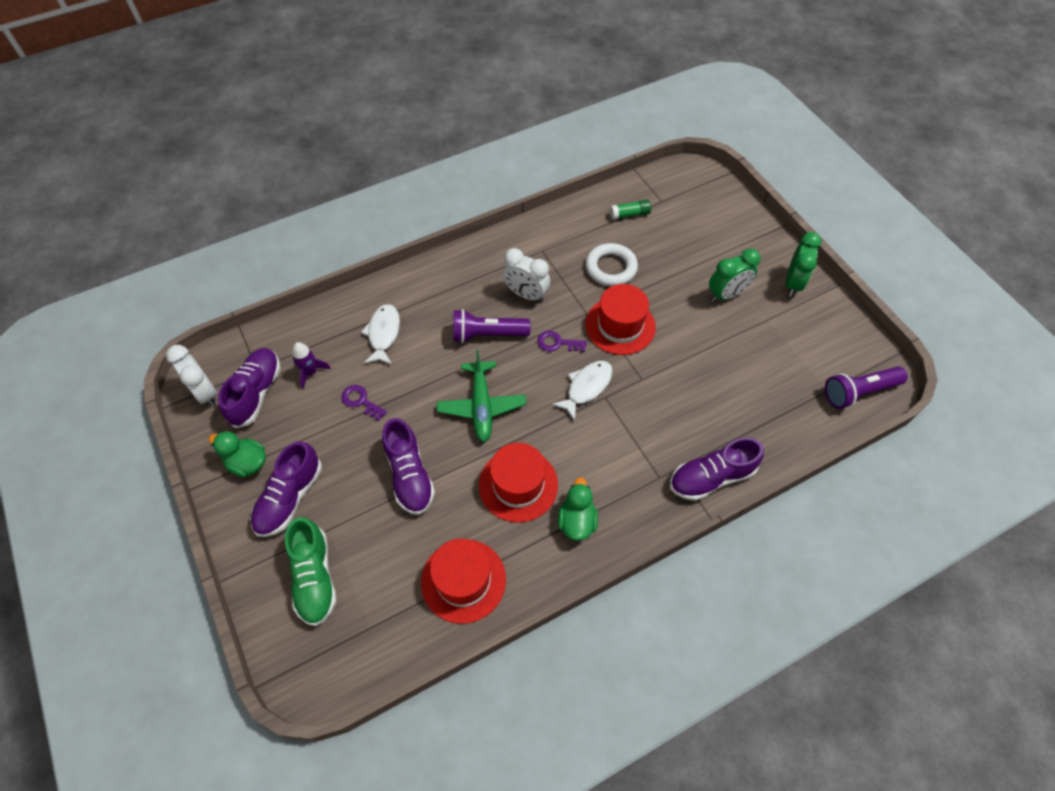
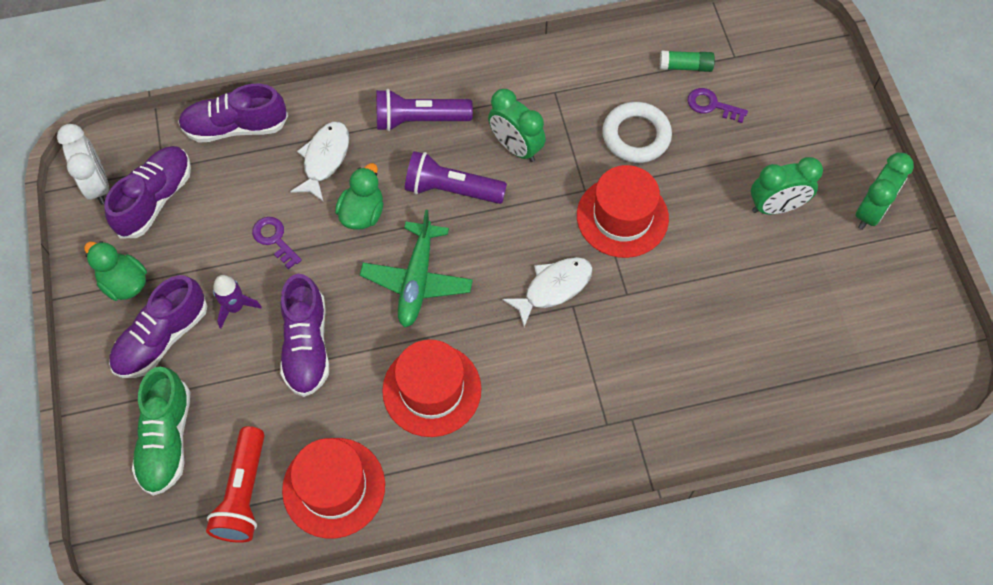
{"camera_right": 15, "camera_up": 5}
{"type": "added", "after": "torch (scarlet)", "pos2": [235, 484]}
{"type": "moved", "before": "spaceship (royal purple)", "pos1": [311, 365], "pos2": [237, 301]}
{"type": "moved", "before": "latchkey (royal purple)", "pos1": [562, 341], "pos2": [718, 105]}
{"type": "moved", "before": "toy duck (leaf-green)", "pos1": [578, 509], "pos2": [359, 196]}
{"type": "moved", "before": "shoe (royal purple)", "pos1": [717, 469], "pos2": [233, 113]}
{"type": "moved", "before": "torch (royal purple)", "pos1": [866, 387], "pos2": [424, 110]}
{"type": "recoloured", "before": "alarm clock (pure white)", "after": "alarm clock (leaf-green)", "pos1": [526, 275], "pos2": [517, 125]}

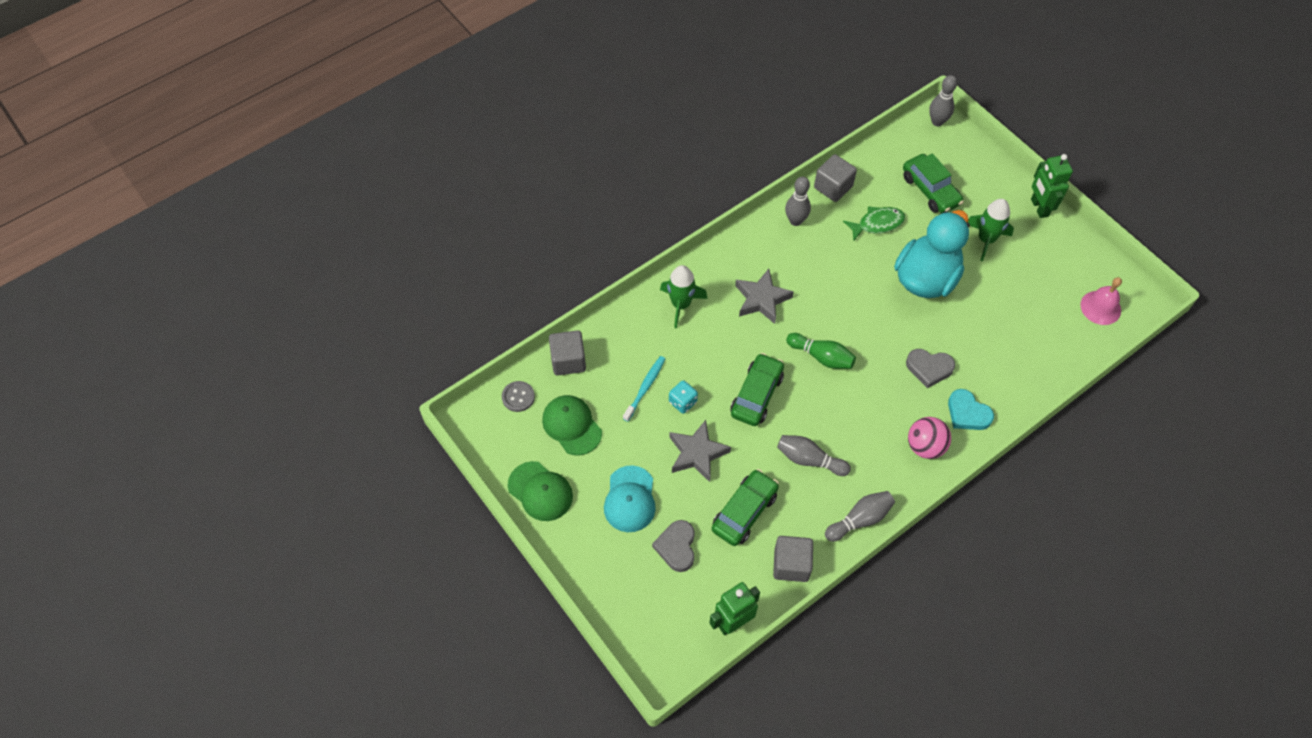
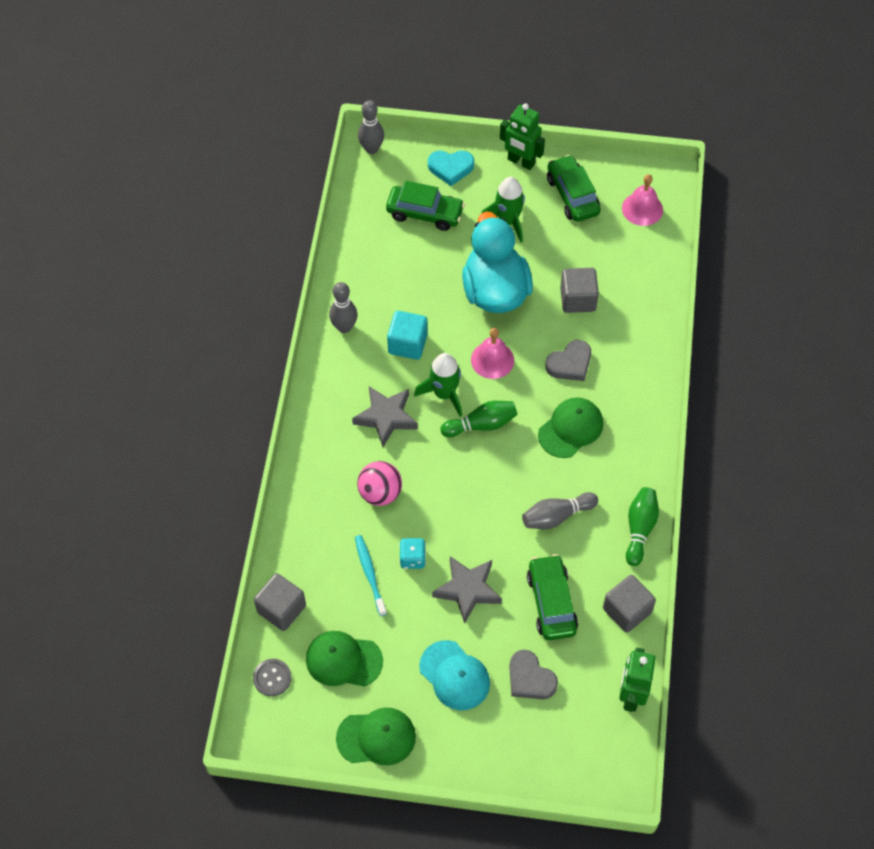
{"camera_right": -45, "camera_up": 0}
{"type": "removed", "before": "fish (leaf-green)", "pos1": [874, 223]}
{"type": "added", "after": "cube (aqua)", "pos2": [407, 335]}
{"type": "added", "after": "school bell (rosy)", "pos2": [492, 353]}
{"type": "added", "after": "peaked cap (leaf-green)", "pos2": [570, 427]}
{"type": "moved", "before": "spaceship (leaf-green)", "pos1": [684, 296], "pos2": [438, 385]}
{"type": "moved", "before": "toy car (leaf-green)", "pos1": [757, 389], "pos2": [574, 188]}
{"type": "moved", "before": "cube (grey)", "pos1": [835, 178], "pos2": [579, 290]}
{"type": "moved", "before": "sphere (rosy)", "pos1": [929, 438], "pos2": [379, 483]}
{"type": "moved", "before": "heart (aqua)", "pos1": [971, 409], "pos2": [451, 168]}
{"type": "recoloured", "before": "bowling pin (grey)", "after": "bowling pin (leaf-green)", "pos1": [860, 516], "pos2": [642, 526]}

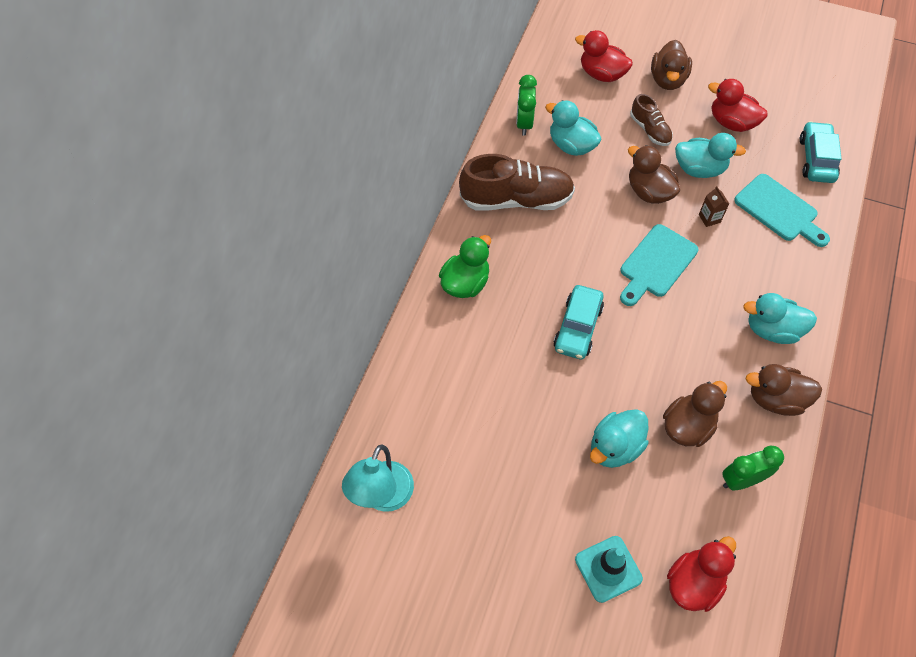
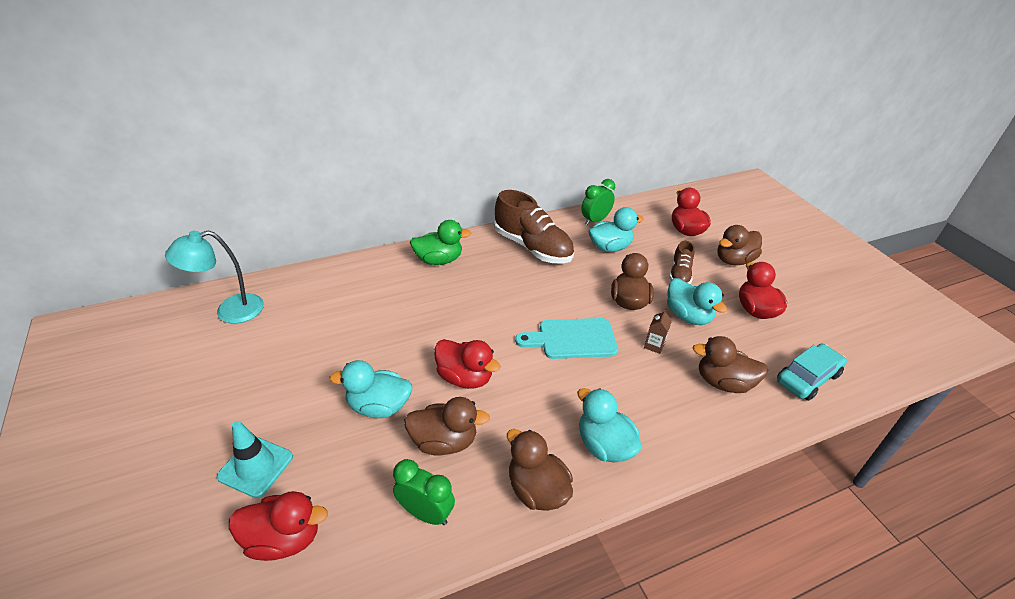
{"camera_right": 45, "camera_up": -20}
{"type": "removed", "before": "toy car (aqua)", "pos1": [579, 322]}
{"type": "added", "after": "toy duck (scarlet)", "pos2": [467, 364]}
{"type": "replaced", "before": "chopping board (aqua)", "after": "toy duck (dark brown)", "pos1": [782, 210], "pos2": [730, 364]}
{"type": "turned", "before": "toy duck (aqua)", "pos1": [573, 128], "pos2": [616, 229], "turn": 75}

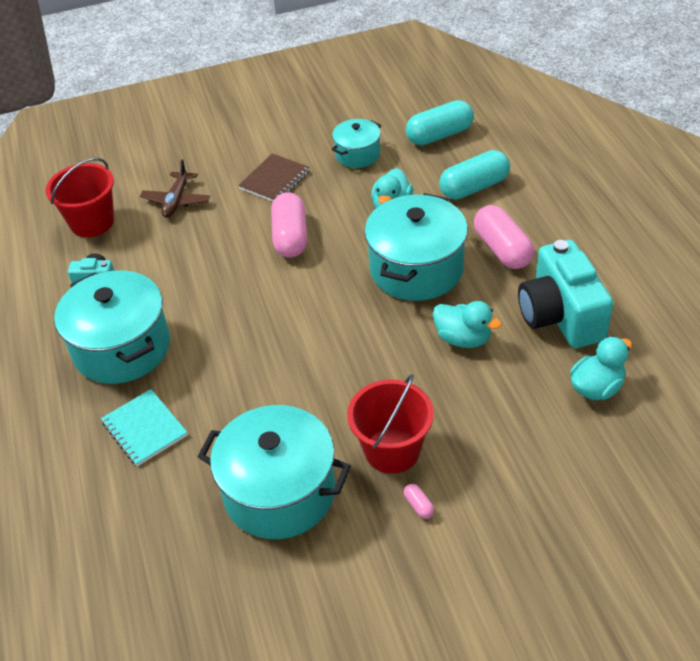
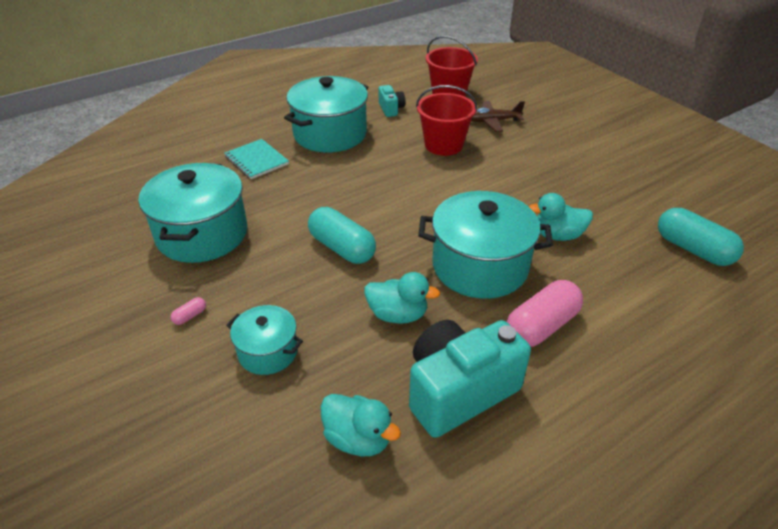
{"camera_right": 70, "camera_up": -5}
{"type": "removed", "before": "exercise book (dark brown)", "pos1": [274, 178]}
{"type": "removed", "before": "pill shape (rosy)", "pos1": [289, 225]}
{"type": "moved", "before": "pot (aqua)", "pos1": [356, 143], "pos2": [264, 340]}
{"type": "moved", "before": "bucket (scarlet)", "pos1": [390, 424], "pos2": [446, 120]}
{"type": "moved", "before": "pill shape (aqua)", "pos1": [474, 175], "pos2": [342, 235]}
{"type": "turned", "before": "exercise book (aqua)", "pos1": [144, 427], "pos2": [256, 159], "turn": -75}
{"type": "turned", "before": "toy duck (aqua)", "pos1": [467, 324], "pos2": [402, 298], "turn": -90}

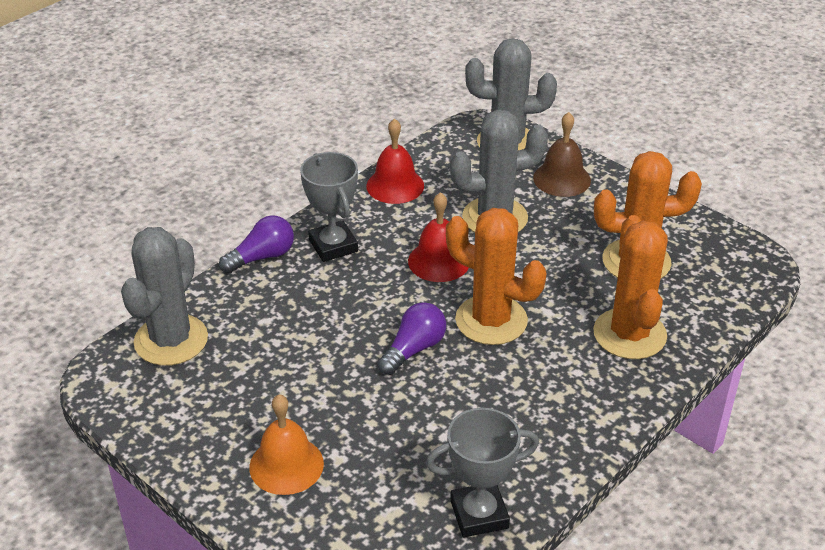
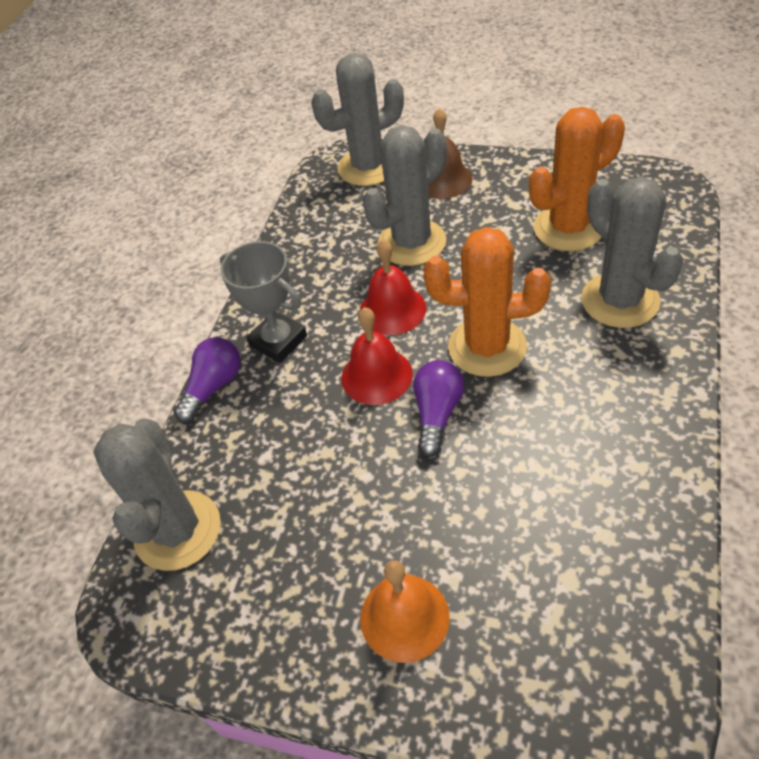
{"camera_right": -20, "camera_up": 10}
{"type": "removed", "before": "award cup (grey)", "pos1": [482, 473]}
{"type": "moved", "before": "school bell (scarlet)", "pos1": [395, 161], "pos2": [377, 356]}
{"type": "recoloured", "before": "saguaro cactus (orange)", "after": "saguaro cactus (grey)", "pos1": [630, 287], "pos2": [632, 252]}

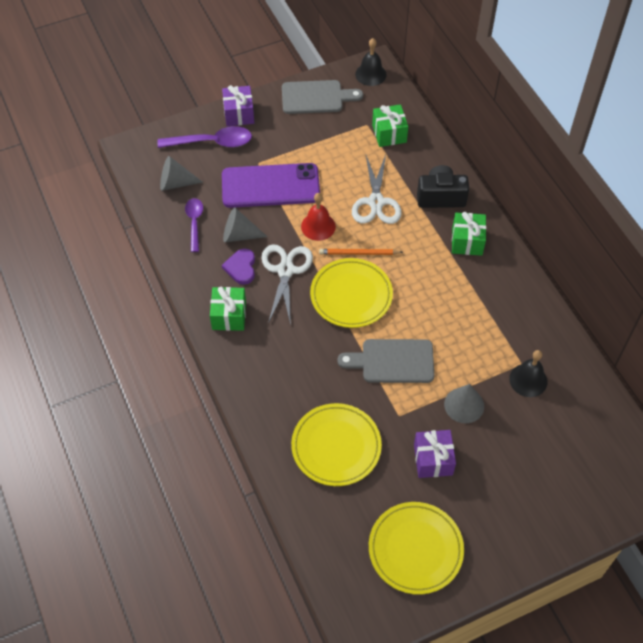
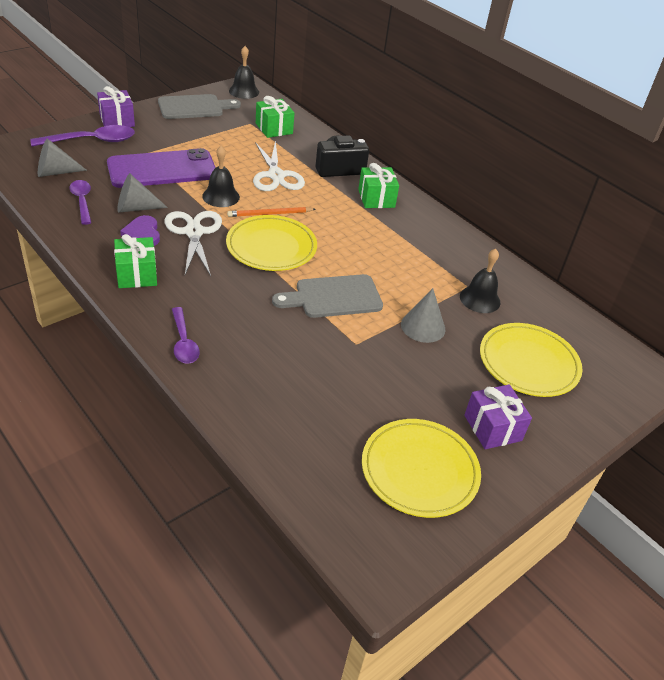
{"camera_right": -20, "camera_up": -15}
{"type": "added", "after": "teaspoon (royal purple)", "pos2": [186, 335]}
{"type": "moved", "before": "plate (bright yellow)", "pos1": [336, 444], "pos2": [531, 360]}
{"type": "moved", "before": "wrapped gift (royal purple)", "pos1": [435, 454], "pos2": [498, 416]}
{"type": "recoloured", "before": "school bell (scarlet)", "after": "school bell (black)", "pos1": [318, 217], "pos2": [221, 176]}

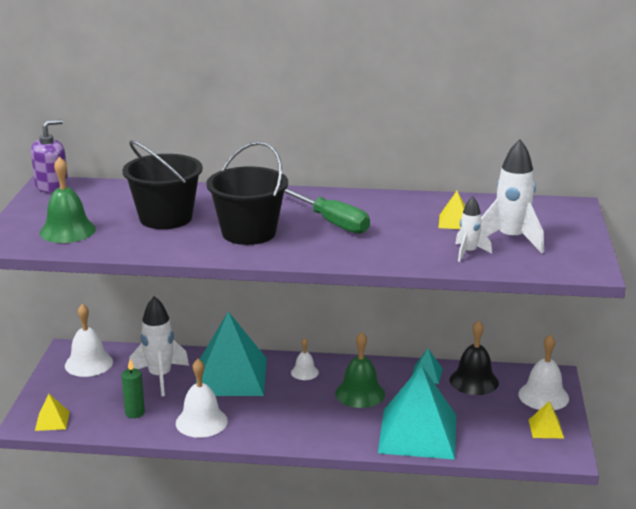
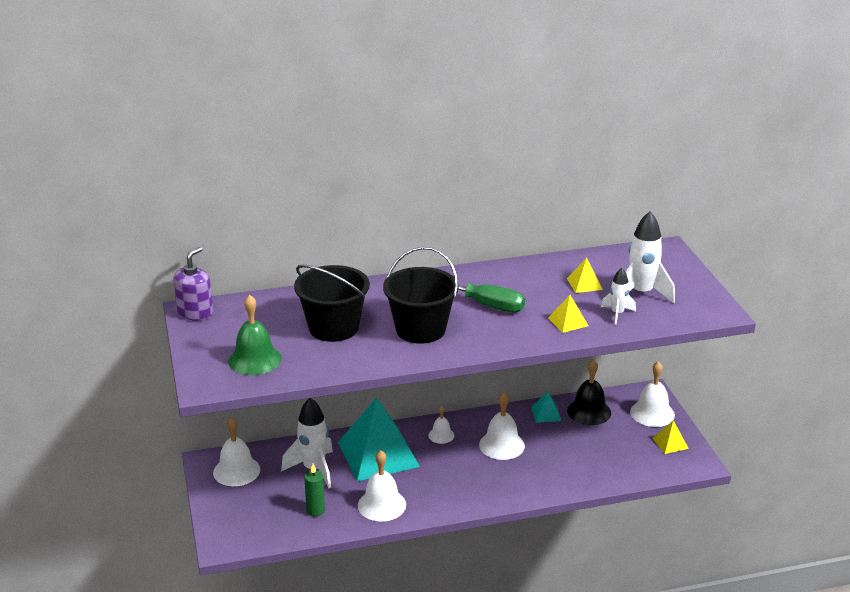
{"camera_right": -20, "camera_up": 5}
{"type": "removed", "before": "solid pyramid (aqua)", "pos1": [417, 412]}
{"type": "moved", "before": "solid pyramid (bright yellow)", "pos1": [52, 412], "pos2": [568, 314]}
{"type": "recoloured", "before": "school bell (leaf-green)", "after": "school bell (pure white)", "pos1": [360, 370], "pos2": [502, 426]}

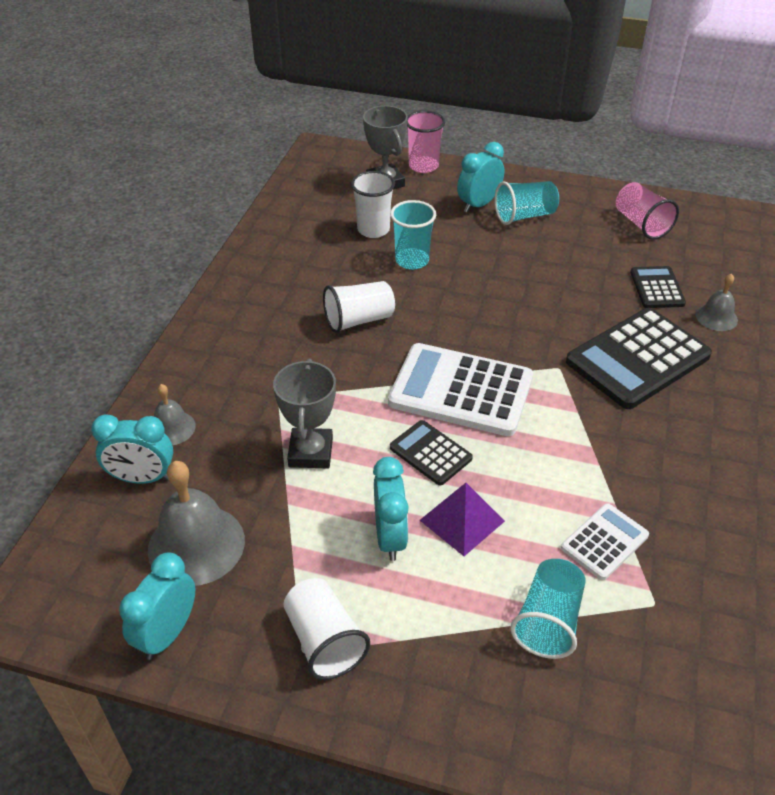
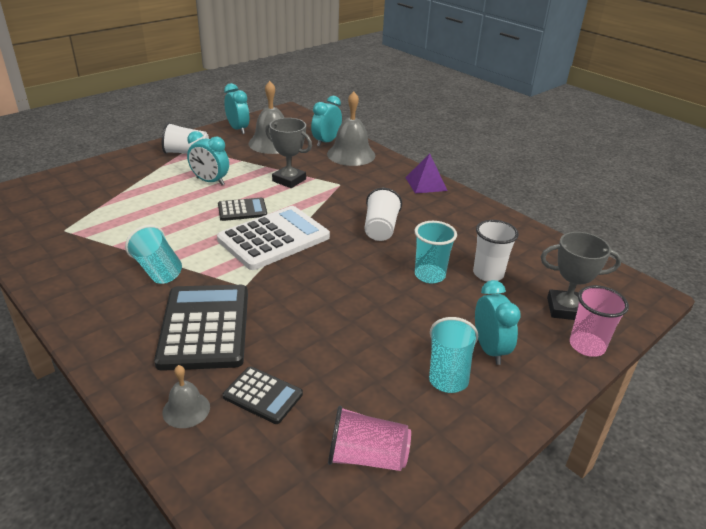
{"camera_right": 120, "camera_up": -10}
{"type": "removed", "before": "pocket calculator (pure white)", "pos1": [605, 541]}
{"type": "moved", "before": "solid pyramid (royal purple)", "pos1": [462, 519], "pos2": [426, 173]}
{"type": "moved", "before": "cup (aqua)", "pos1": [548, 609], "pos2": [153, 254]}
{"type": "resized", "before": "school bell (grey)", "pos1": [175, 414], "pos2": [351, 128], "scale": 1.85}

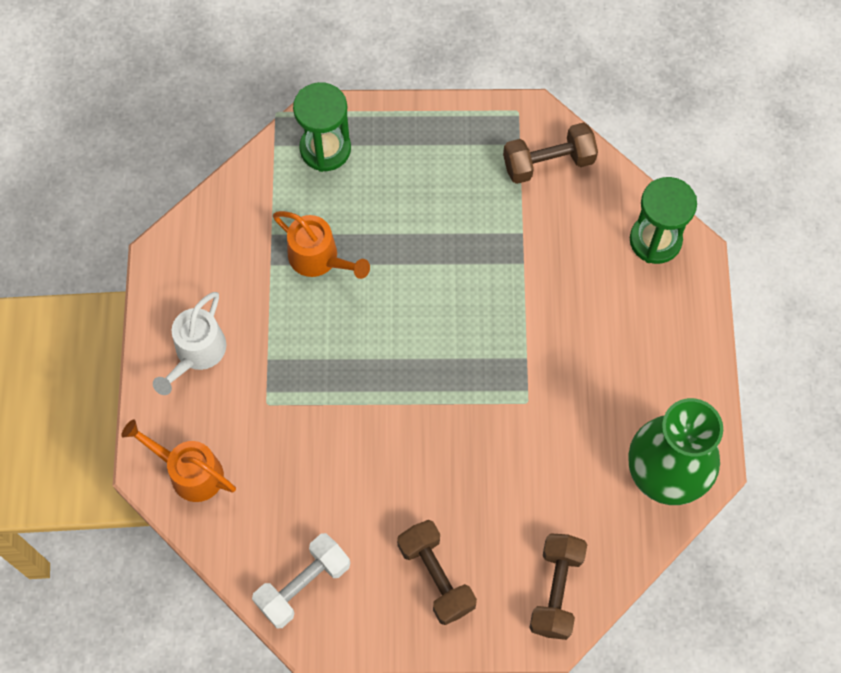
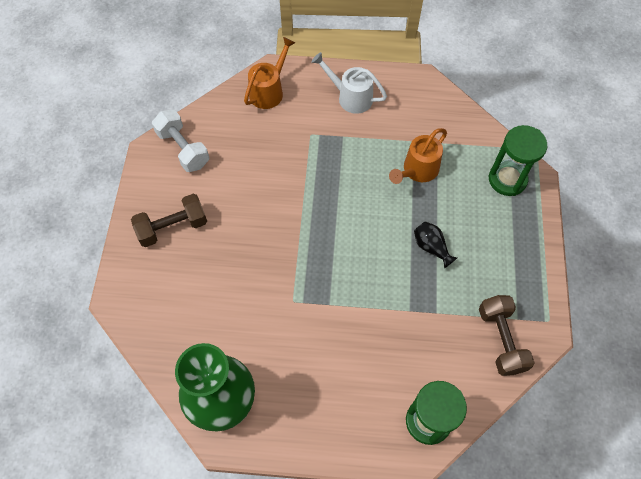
{"camera_right": 95, "camera_up": -5}
{"type": "removed", "before": "dumbbell (dark brown)", "pos1": [558, 586]}
{"type": "added", "after": "tall vase (black)", "pos2": [435, 245]}

